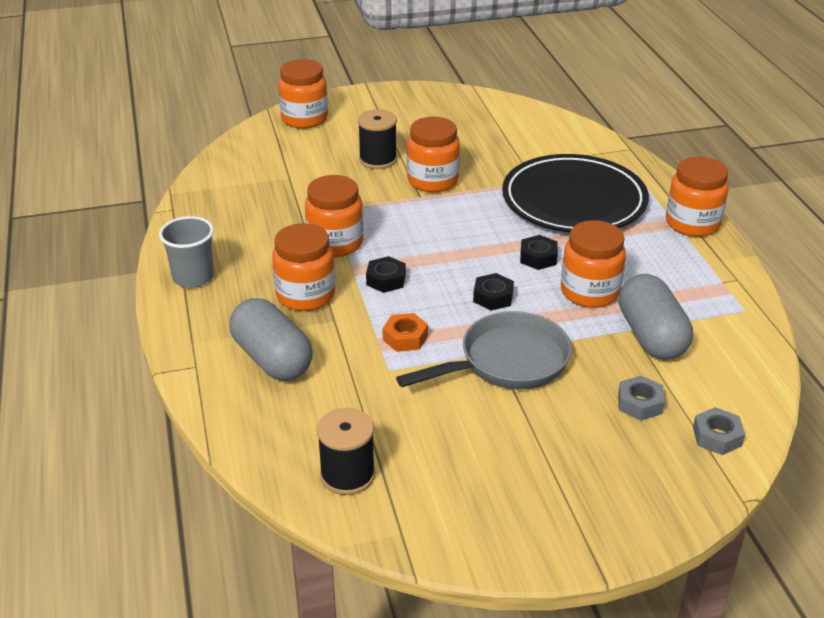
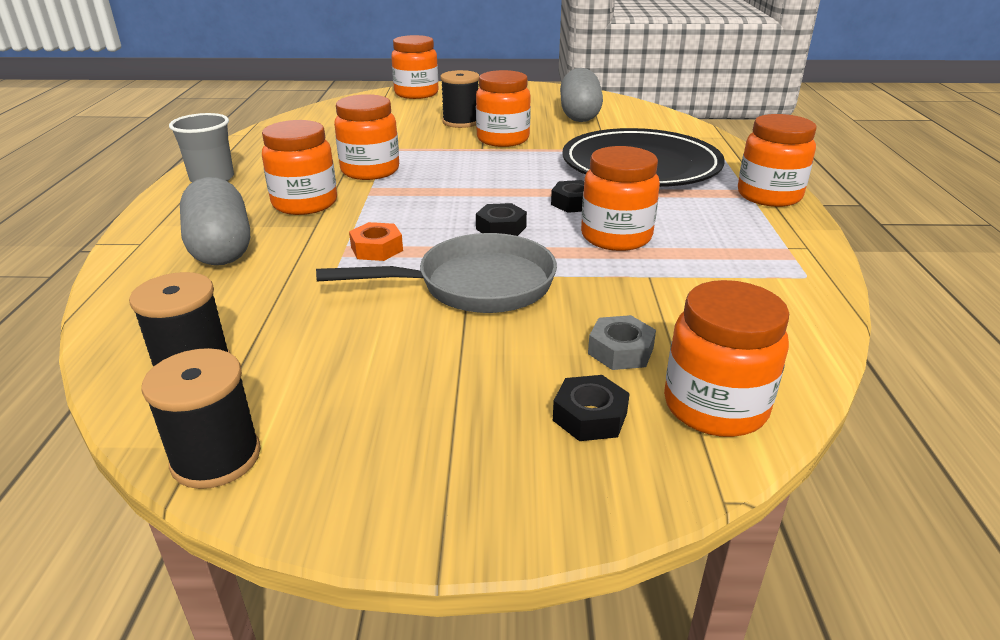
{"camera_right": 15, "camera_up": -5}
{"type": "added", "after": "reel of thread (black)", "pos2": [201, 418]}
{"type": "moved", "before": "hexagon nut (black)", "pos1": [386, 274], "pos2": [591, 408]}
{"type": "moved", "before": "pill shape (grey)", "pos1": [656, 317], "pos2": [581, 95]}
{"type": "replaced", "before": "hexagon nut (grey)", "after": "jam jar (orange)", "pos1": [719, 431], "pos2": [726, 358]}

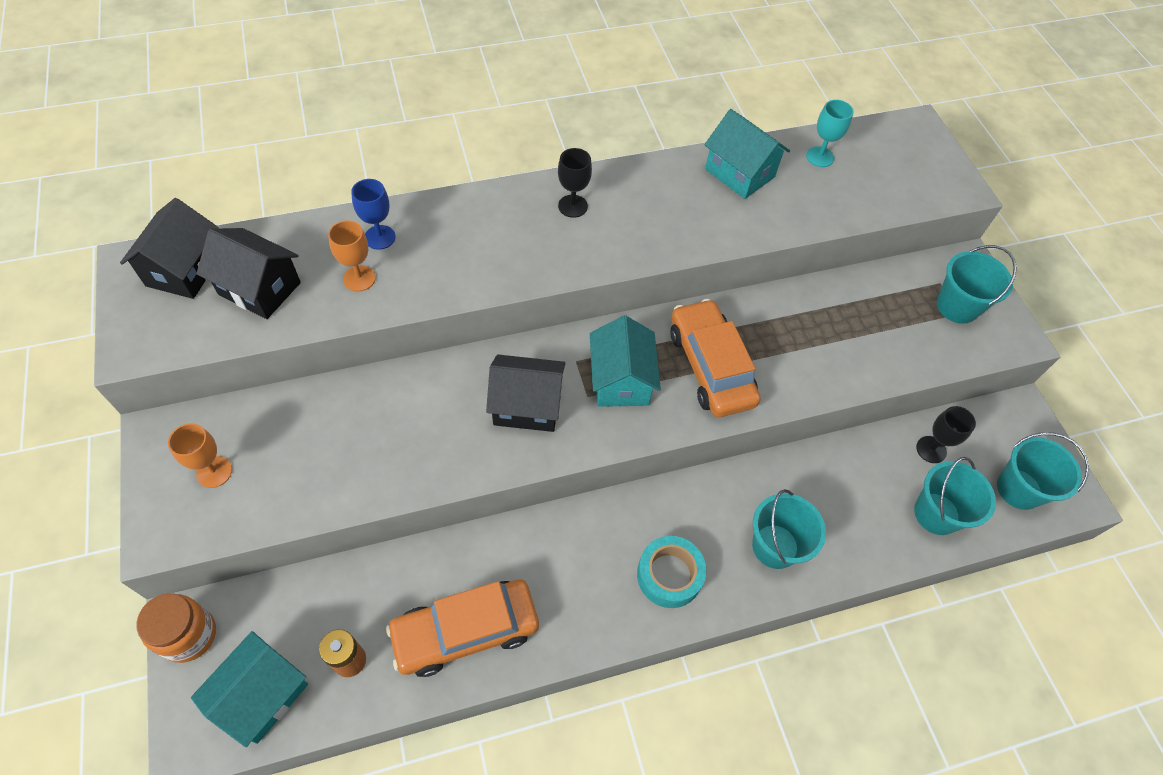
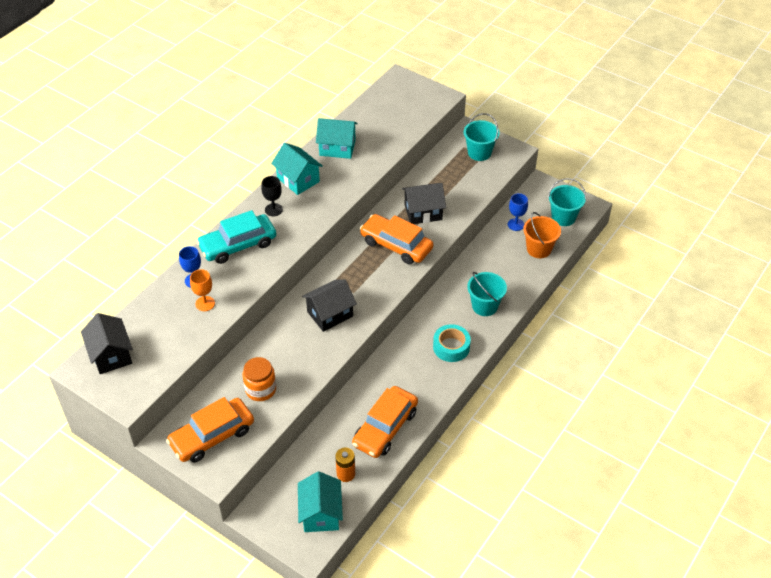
{"camera_right": -35, "camera_up": -10}
{"type": "removed", "before": "goblet (aqua)", "pos1": [830, 133]}
{"type": "added", "after": "toy car (aqua)", "pos2": [236, 237]}
{"type": "moved", "before": "jam jar (orange)", "pos1": [176, 628], "pos2": [259, 379]}
{"type": "moved", "before": "house (black)", "pos1": [249, 273], "pos2": [424, 203]}
{"type": "moved", "before": "house (aqua)", "pos1": [625, 361], "pos2": [297, 169]}
{"type": "replaced", "before": "goblet (orange)", "after": "toy car (orange)", "pos1": [200, 455], "pos2": [210, 430]}
{"type": "recoloured", "before": "bucket (aqua)", "after": "bucket (orange)", "pos1": [955, 496], "pos2": [542, 235]}
{"type": "recoloured", "before": "goblet (black)", "after": "goblet (blue)", "pos1": [946, 434], "pos2": [518, 212]}

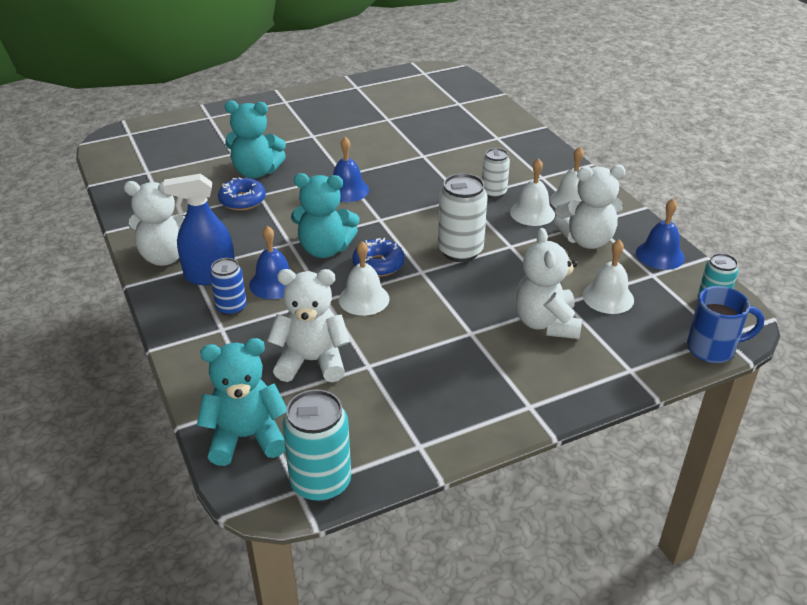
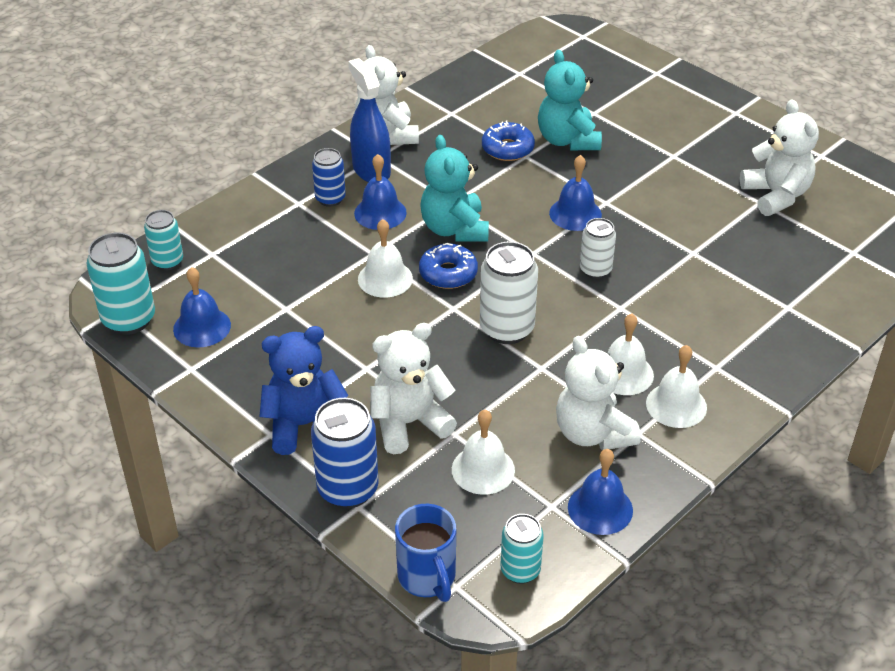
{"camera_right": 70, "camera_up": 5}
{"type": "added", "after": "school bell (blue)", "pos2": [202, 307]}
{"type": "added", "after": "teddy bear (blue)", "pos2": [304, 390]}
{"type": "added", "after": "tin (blue)", "pos2": [344, 453]}
{"type": "moved", "before": "teddy bear (pure white)", "pos1": [308, 325], "pos2": [779, 158]}
{"type": "moved", "before": "tin (pure white)", "pos1": [496, 173], "pos2": [598, 248]}
{"type": "replaced", "before": "teddy bear (aqua)", "after": "tin (aqua)", "pos1": [242, 402], "pos2": [163, 240]}

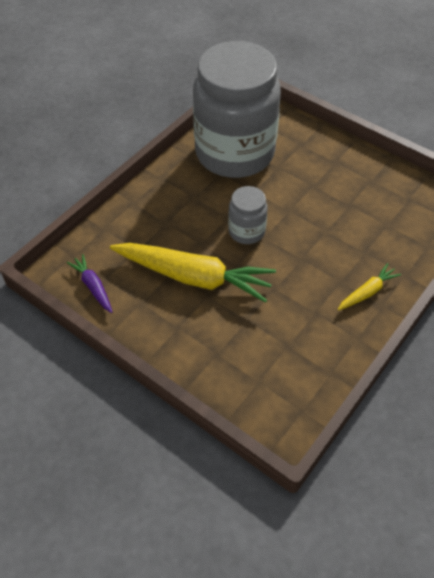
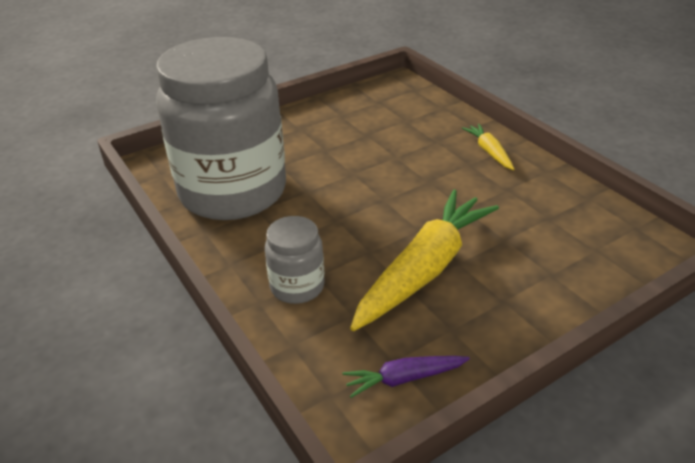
{"camera_right": -70, "camera_up": -15}
{"type": "moved", "before": "jam jar (grey)", "pos1": [248, 215], "pos2": [295, 260]}

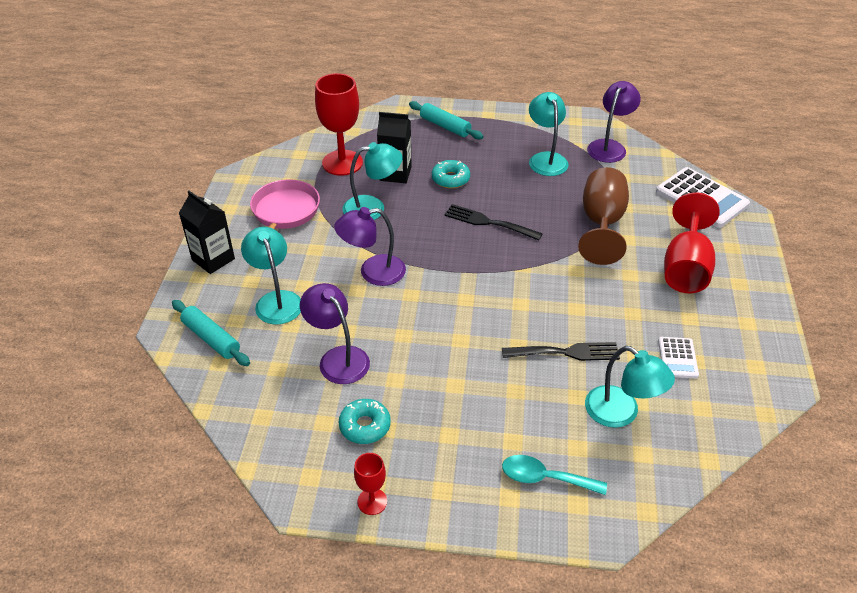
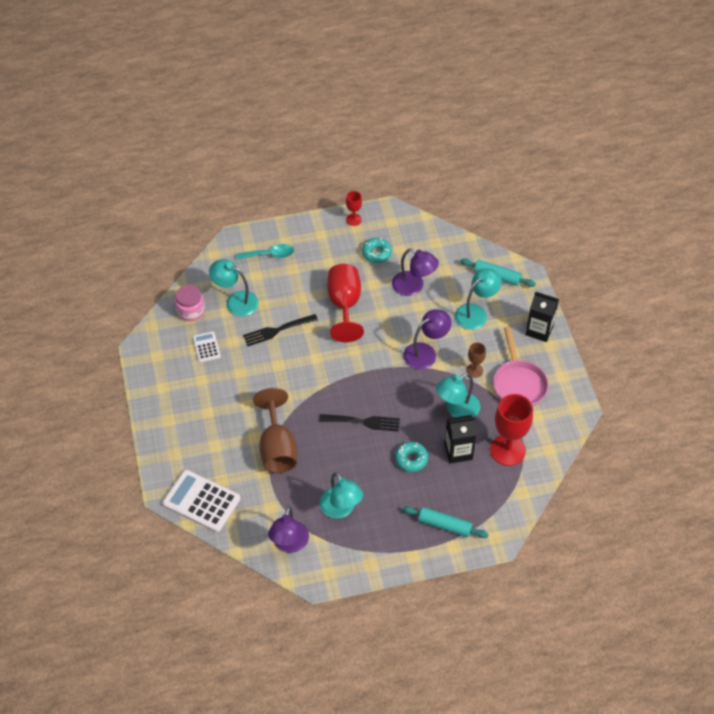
{"camera_right": 160, "camera_up": 10}
{"type": "added", "after": "jam jar (rosy)", "pos2": [190, 303]}
{"type": "added", "after": "goblet (dark brown)", "pos2": [476, 360]}
{"type": "moved", "before": "goblet (scarlet)", "pos1": [692, 243], "pos2": [345, 303]}
{"type": "turned", "before": "lamp (aqua)", "pos1": [271, 275], "pos2": [478, 299], "turn": -90}

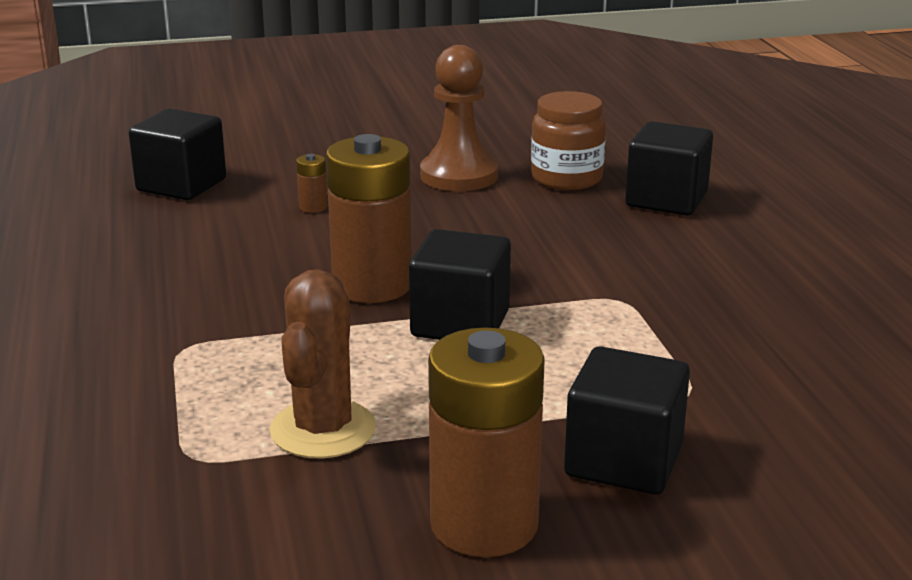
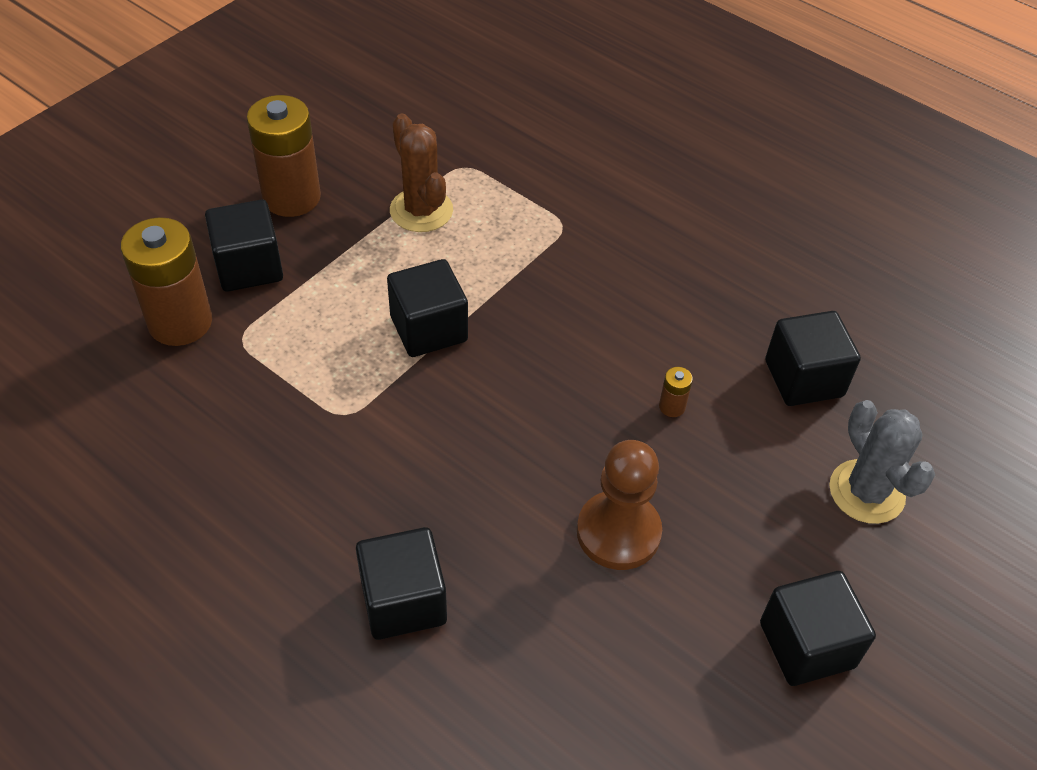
{"camera_right": 140, "camera_up": 25}
{"type": "removed", "before": "jam jar (dark brown)", "pos1": [568, 140]}
{"type": "added", "after": "cube (black)", "pos2": [818, 628]}
{"type": "added", "after": "saguaro cactus (grey)", "pos2": [882, 462]}
{"type": "moved", "before": "power cell (dark brown)", "pos1": [369, 218], "pos2": [166, 281]}

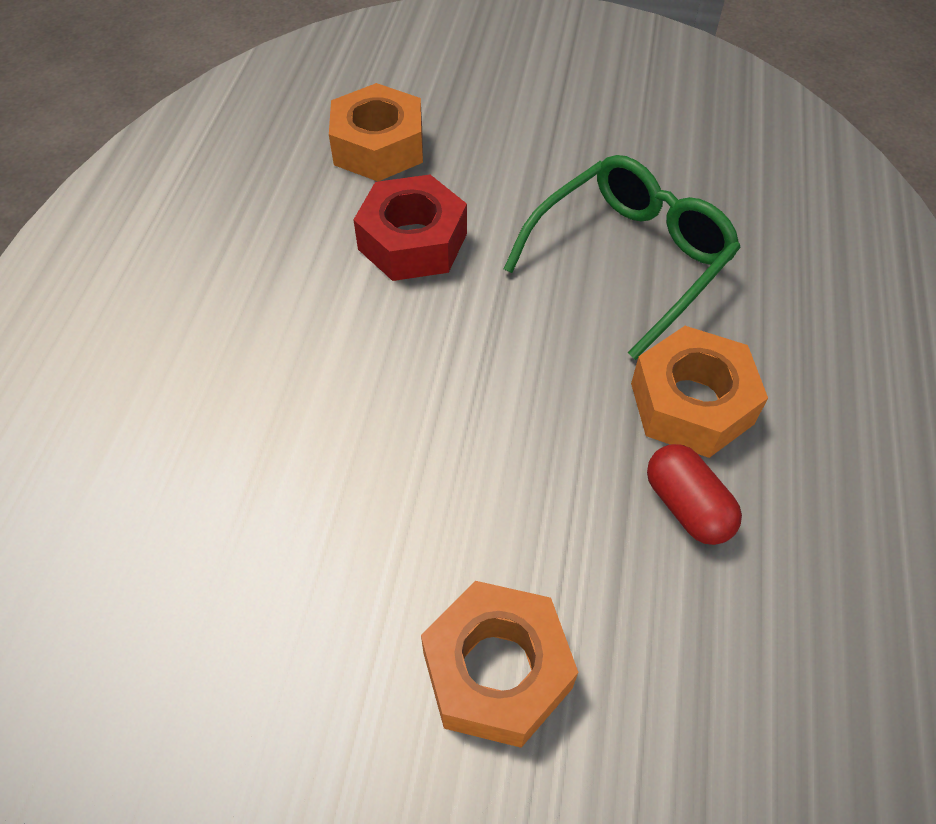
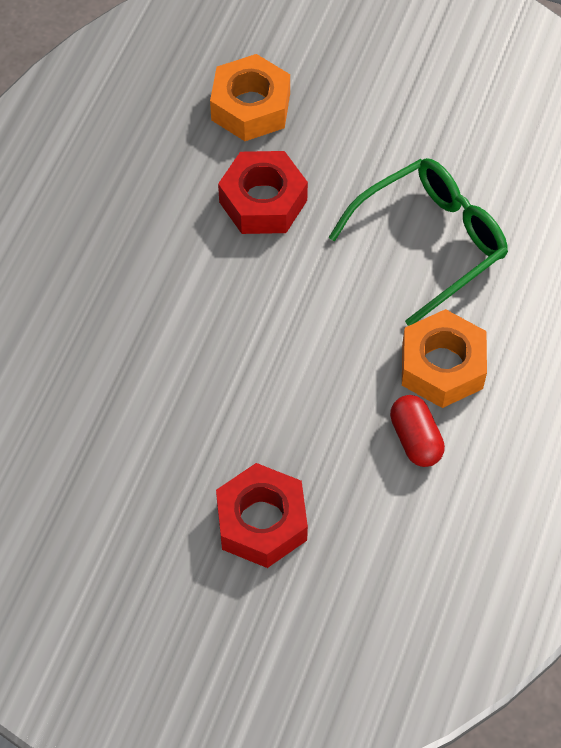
{"camera_right": 10, "camera_up": 5}
{"type": "recoloured", "before": "hexagon nut (orange)", "after": "hexagon nut (scarlet)", "pos1": [499, 664], "pos2": [262, 515]}

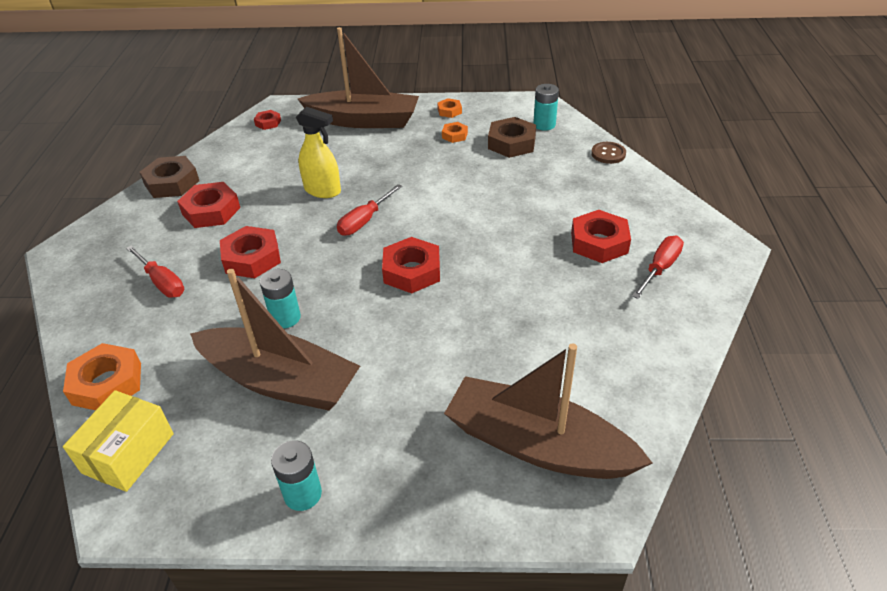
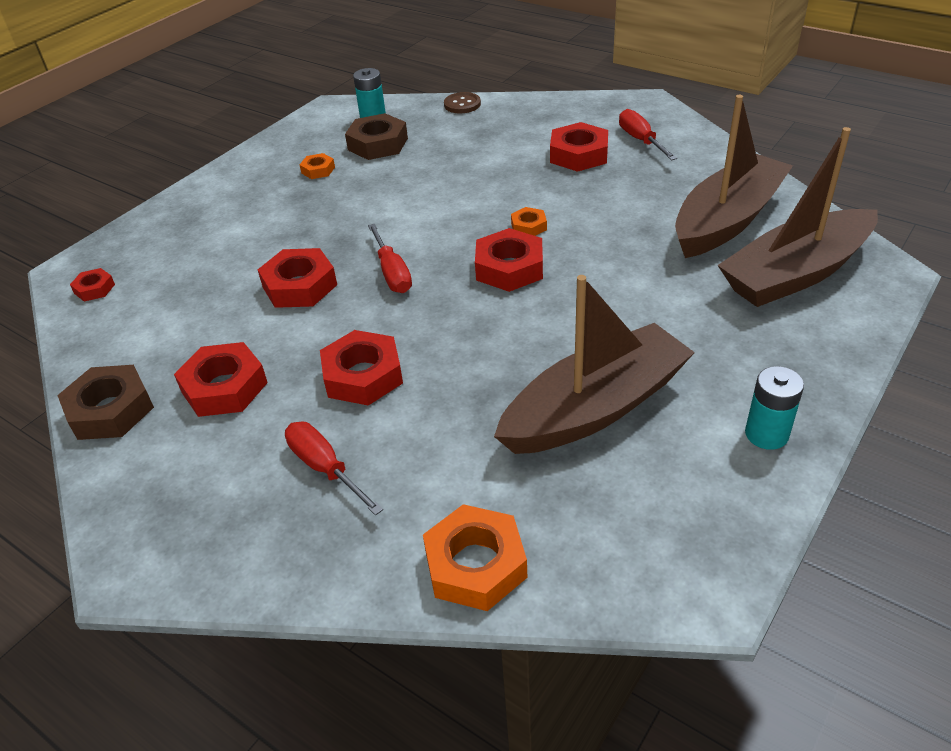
{"camera_right": -55, "camera_up": 0}
{"type": "removed", "before": "parcel (bright yellow)", "pos1": [118, 441]}
{"type": "removed", "before": "power cell (aqua)", "pos1": [280, 298]}
{"type": "moved", "before": "toy boat (dark brown)", "pos1": [358, 77], "pos2": [734, 176]}
{"type": "moved", "before": "hexagon nut (orange)", "pos1": [449, 108], "pos2": [529, 221]}
{"type": "replaced", "before": "sprayer (bright yellow)", "after": "hexagon nut (scarlet)", "pos1": [318, 152], "pos2": [297, 278]}
{"type": "turned", "before": "hand screwdriver (scarlet)", "pos1": [155, 271], "pos2": [334, 469], "turn": -120}

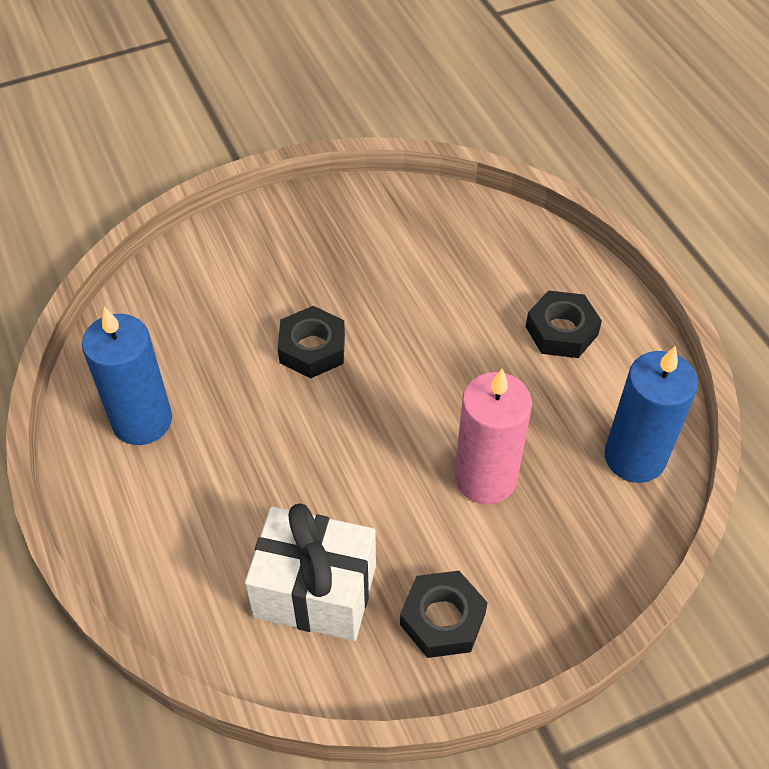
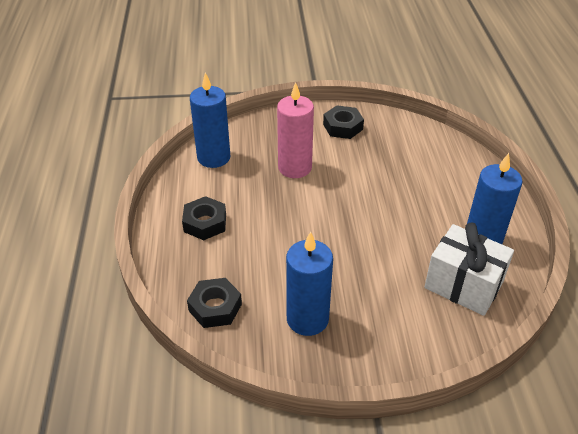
{"camera_right": -160, "camera_up": -10}
{"type": "added", "after": "pillar candle (blue)", "pos2": [309, 283]}
{"type": "moved", "before": "wrapped gift (pure white)", "pos1": [310, 572], "pos2": [469, 269]}
{"type": "moved", "before": "hexagon nut (black)", "pos1": [311, 342], "pos2": [214, 303]}

